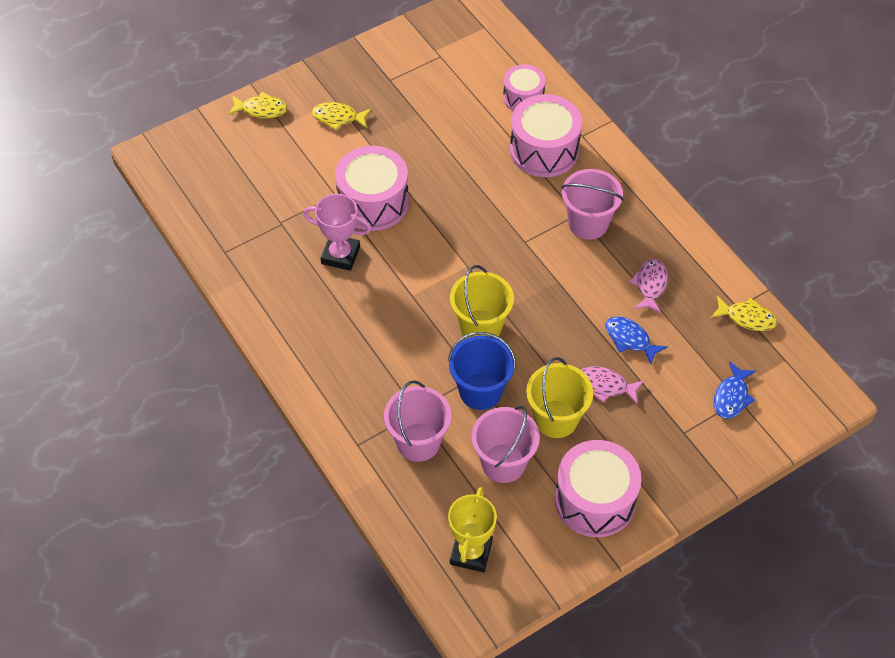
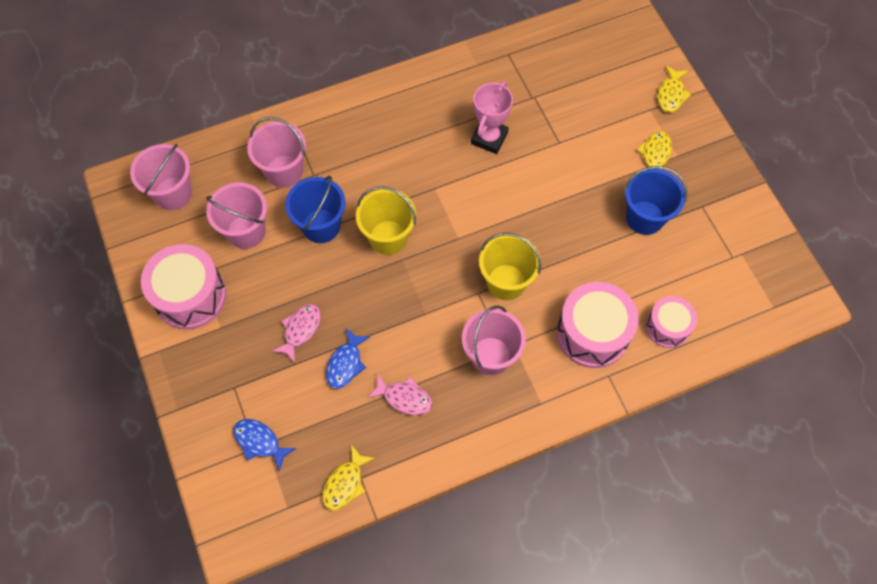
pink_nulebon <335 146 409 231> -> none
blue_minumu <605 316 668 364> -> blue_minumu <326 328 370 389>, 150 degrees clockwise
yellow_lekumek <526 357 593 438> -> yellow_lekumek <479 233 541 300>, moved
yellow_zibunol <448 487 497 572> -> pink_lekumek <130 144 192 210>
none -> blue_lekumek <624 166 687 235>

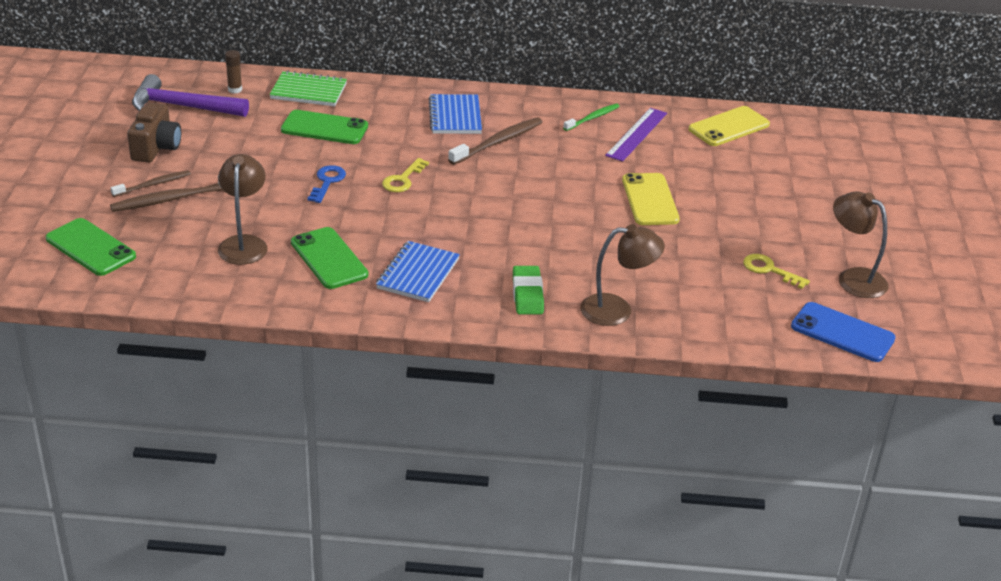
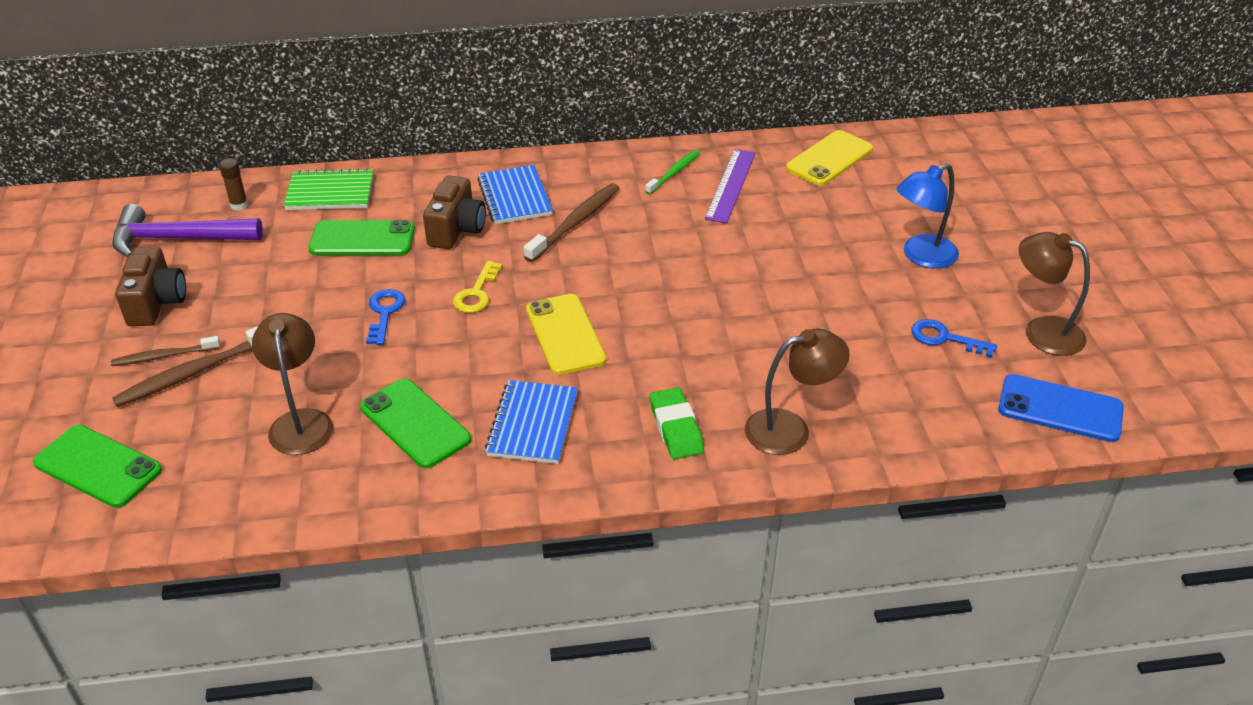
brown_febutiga <111 170 191 197> -> brown_febutiga <111 336 220 366>, 150 degrees counterclockwise
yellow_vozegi <622 173 680 225> -> yellow_vozegi <526 294 606 375>, moved
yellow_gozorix <743 254 810 289> -> blue_gozorix <911 319 997 358>
none -> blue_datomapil <897 163 959 269>
none -> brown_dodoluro <423 175 486 249>

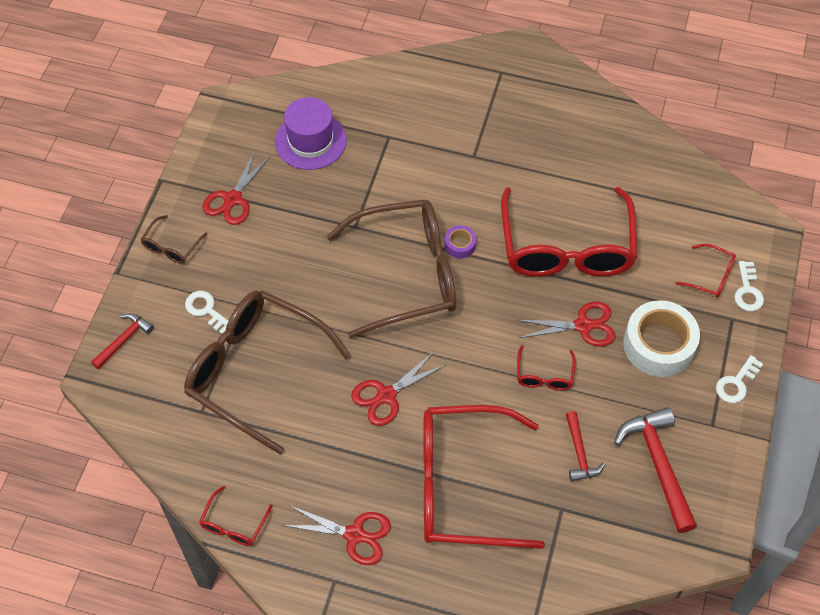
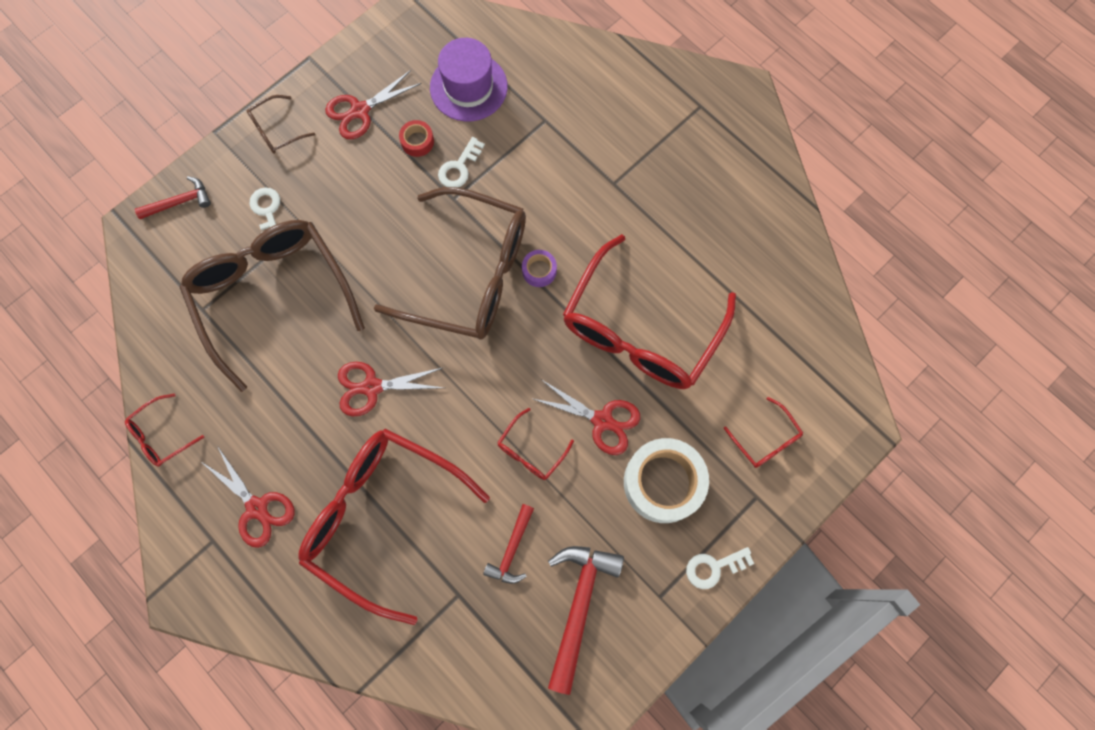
white_gozorix <734 261 764 311> -> white_gozorix <438 137 485 187>, moved
none -> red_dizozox <399 120 434 157>

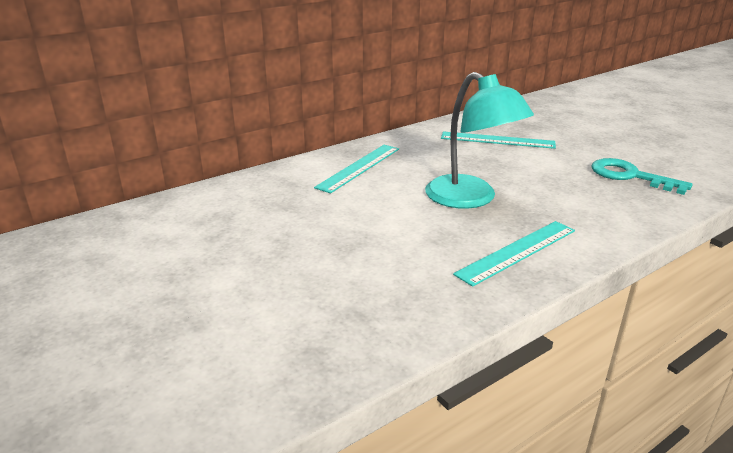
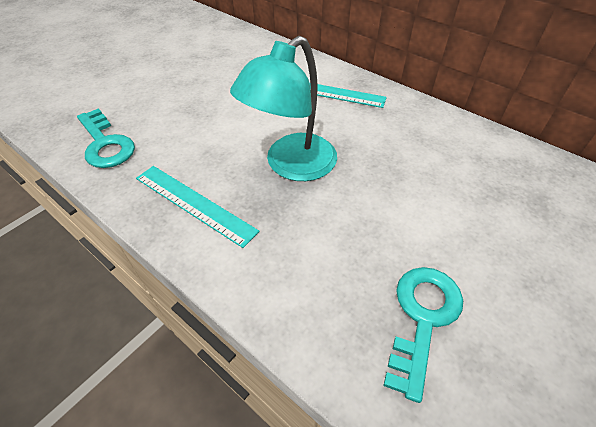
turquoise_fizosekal <441 131 556 149> -> none
none -> turquoise_gozorix <77 108 135 168>

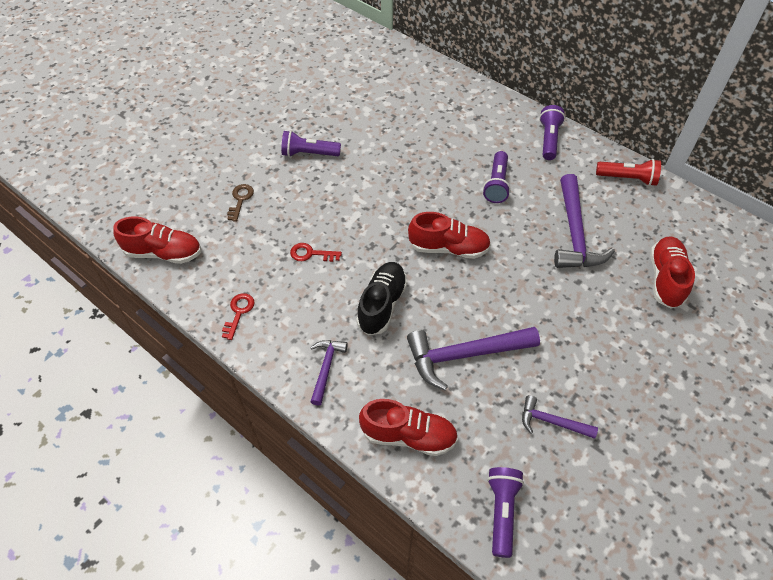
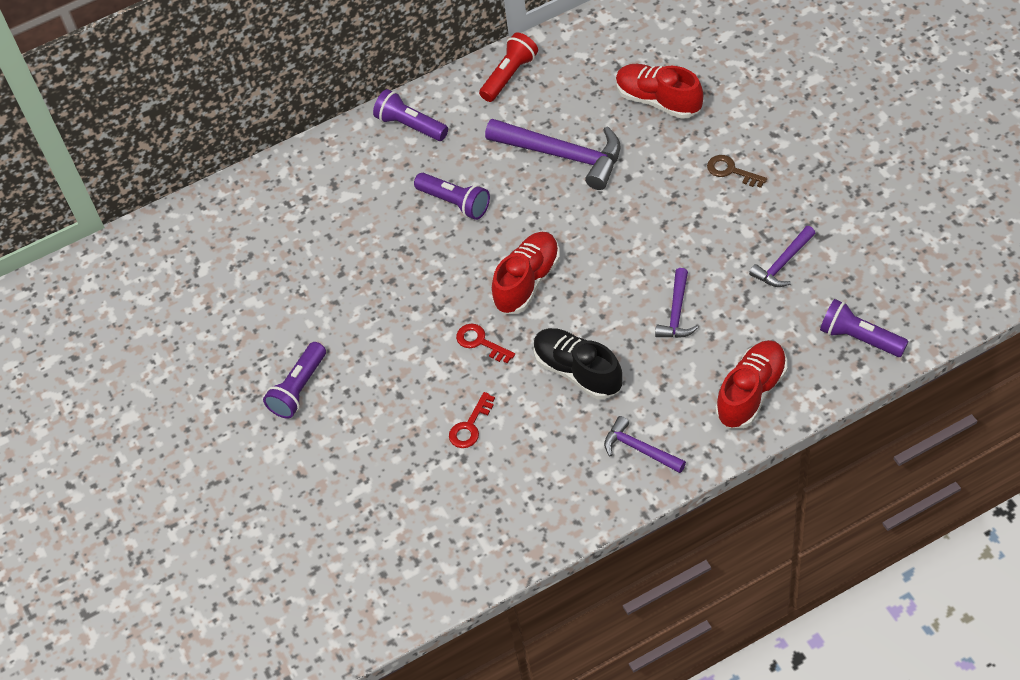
brown_gozorix <227 184 254 222> -> brown_gozorix <707 155 767 188>, moved
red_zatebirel <113 217 201 264> -> none
red_gozorix <222 293 255 340> -> red_gozorix <456 324 515 363>, moved
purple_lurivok <407 327 540 390> -> purple_lurivok <655 268 698 338>, x0.55

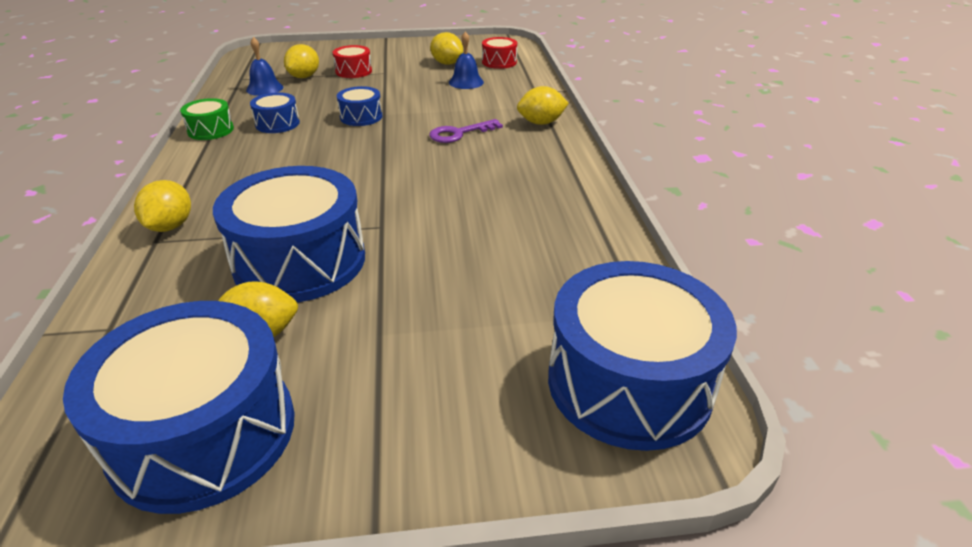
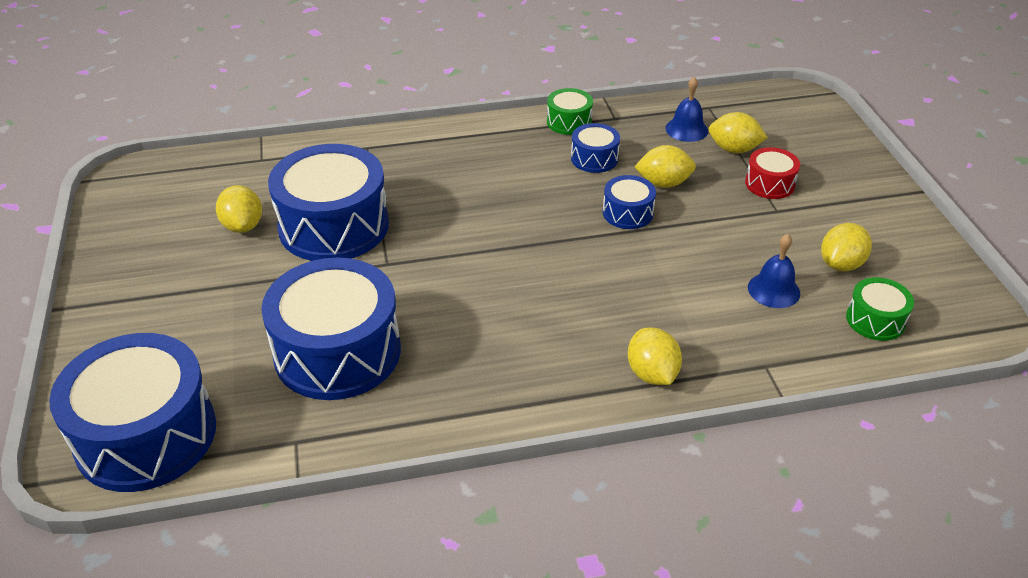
red_nulebon <482 37 517 69> -> green_nulebon <846 277 914 341>
purple_gozorix <429 119 503 143> -> none
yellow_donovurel <134 180 191 232> -> yellow_donovurel <634 145 696 188>, moved
blue_nulebon <63 301 295 514> -> blue_nulebon <261 258 401 400>, moved

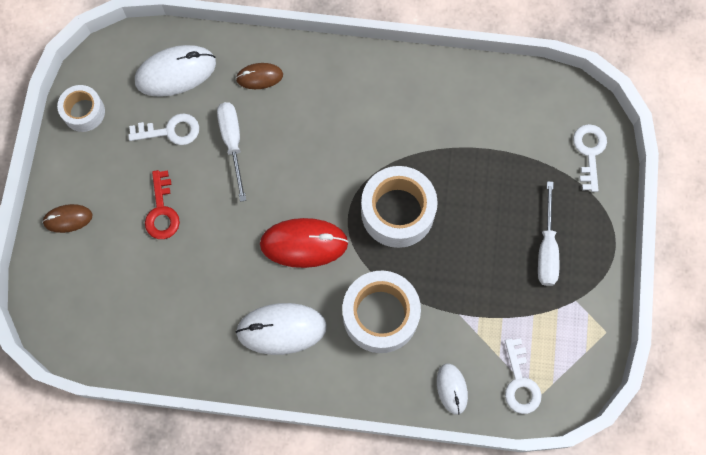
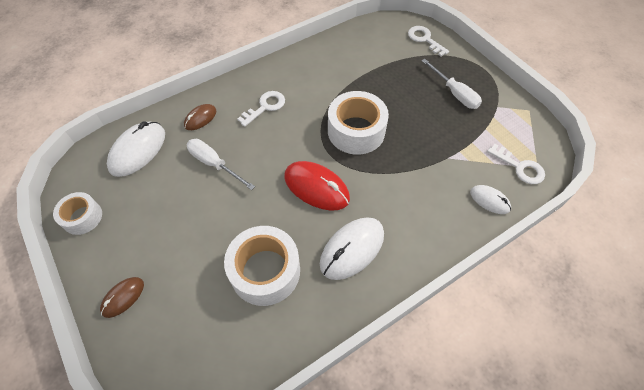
white_gozorix <128 113 199 145> -> white_gozorix <237 91 285 127>, moved
red_gozorix <145 170 180 239> -> none
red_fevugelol <260 218 349 268> -> red_fevugelol <284 161 350 211>, 75 degrees clockwise
white_dizozox <342 270 421 353> -> white_dizozox <224 226 300 306>, moved

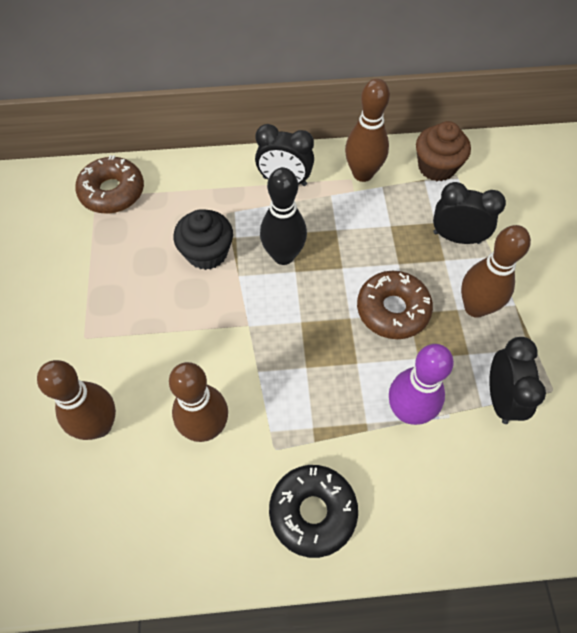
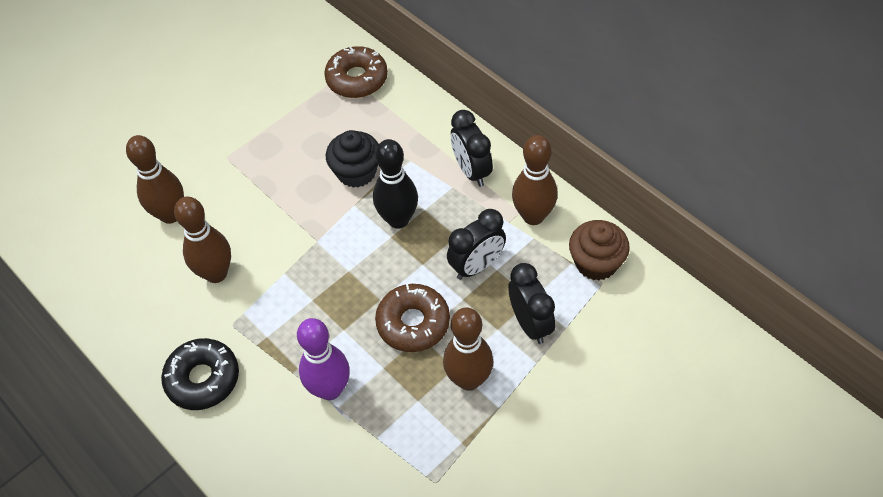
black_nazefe <489 337 546 424> -> black_nazefe <447 209 506 280>, moved

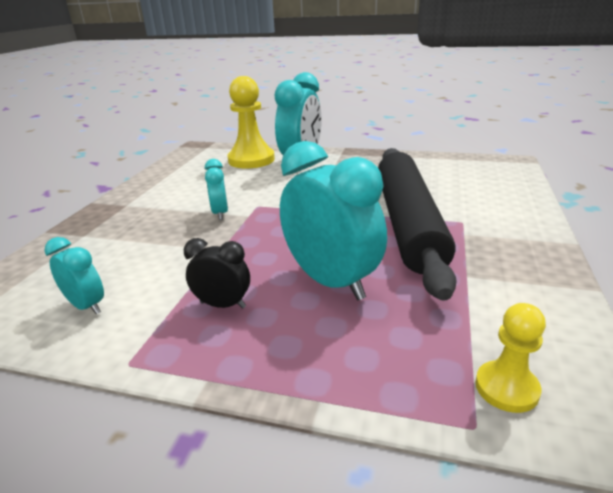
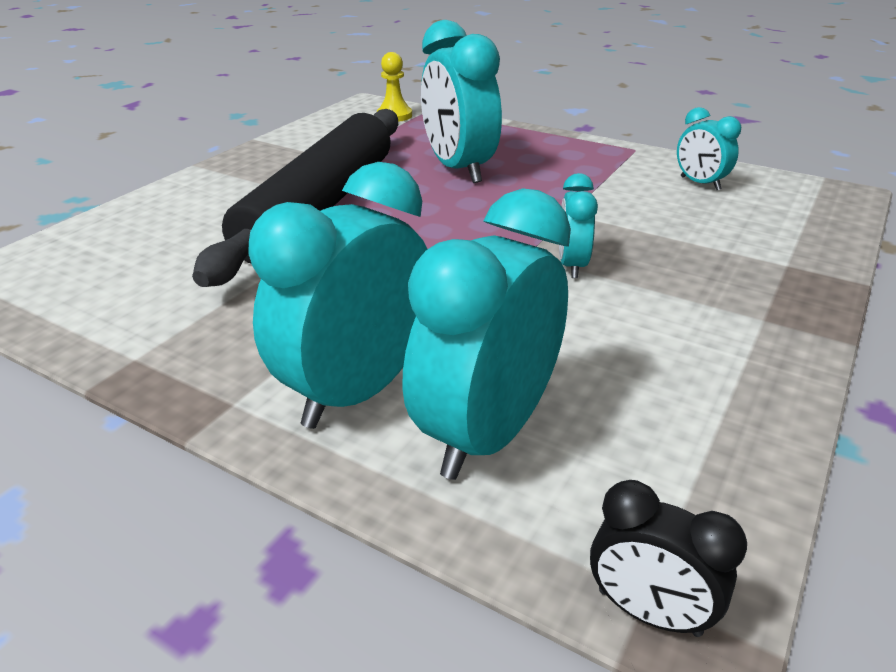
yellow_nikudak <228 76 275 168> -> turquoise_nazefe <402 189 571 480>
black_nazefe <184 238 250 309> -> black_nazefe <590 480 747 637>, moved

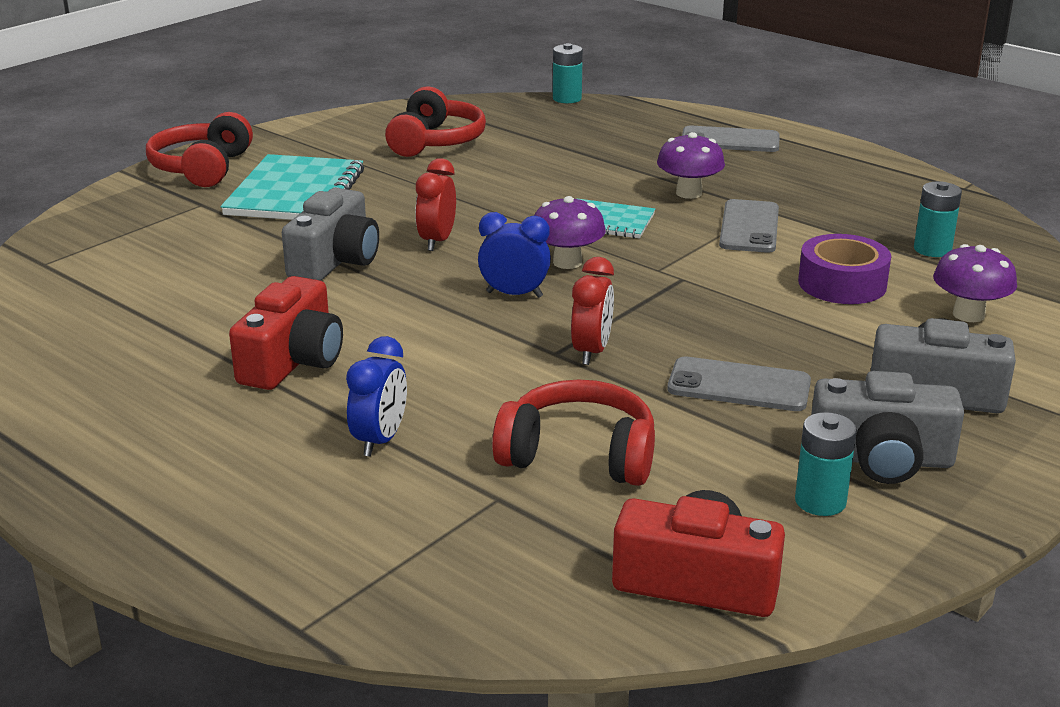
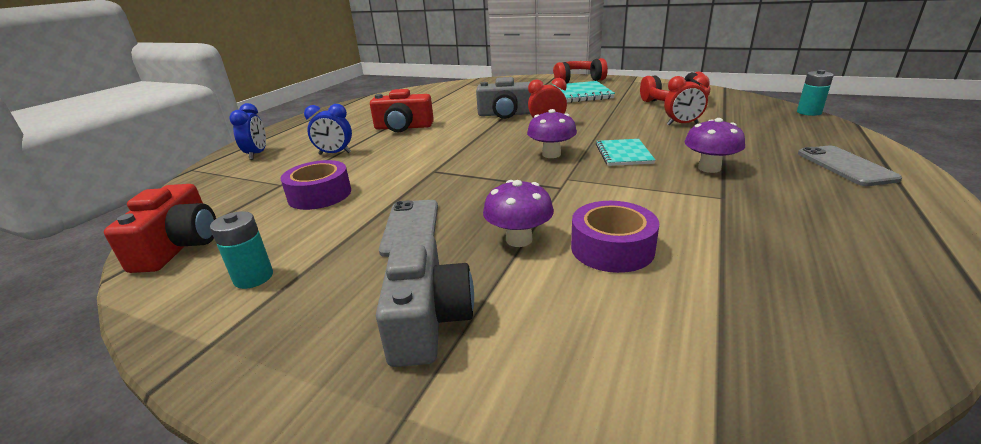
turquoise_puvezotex <914 181 962 257> -> none
grey_vozegi <719 199 779 253> -> none
blue_nazefe <478 212 551 298> -> blue_nazefe <229 103 266 160>, moved
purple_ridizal <933 244 1017 322> -> purple_ridizal <483 180 554 247>, moved
red_nazefe <571 257 614 365> -> red_nazefe <664 74 710 126>, moved
grey_dodoluro <811 371 964 484> -> none
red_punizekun <492 379 655 486> -> purple_dizozox <280 160 351 210>

